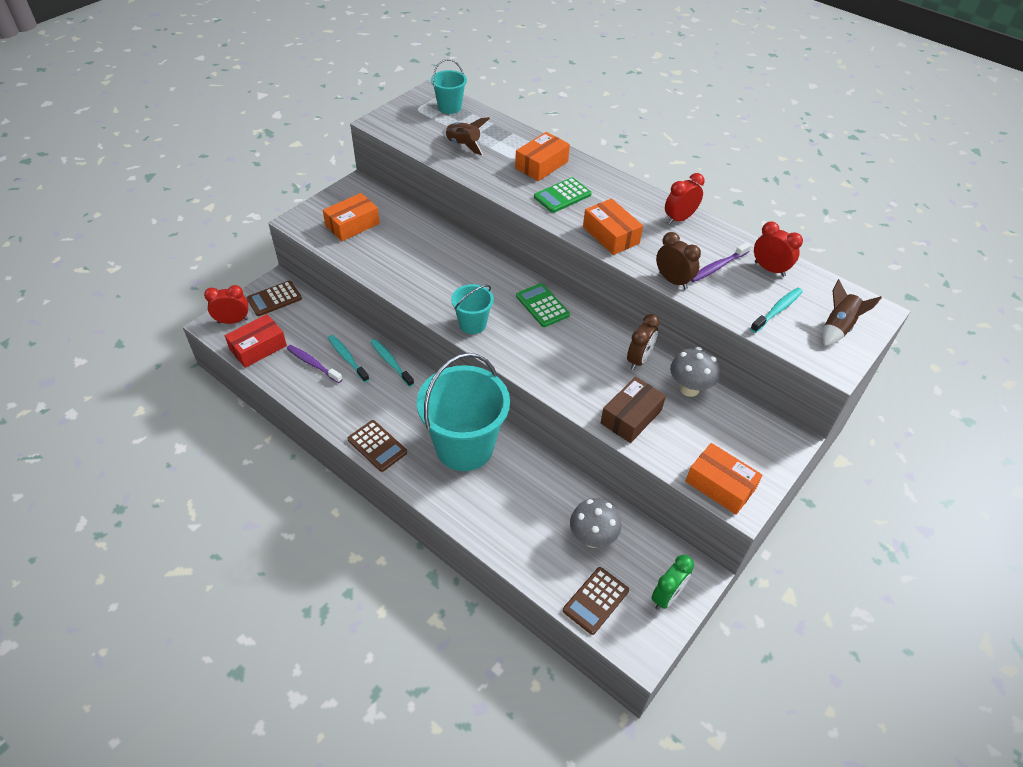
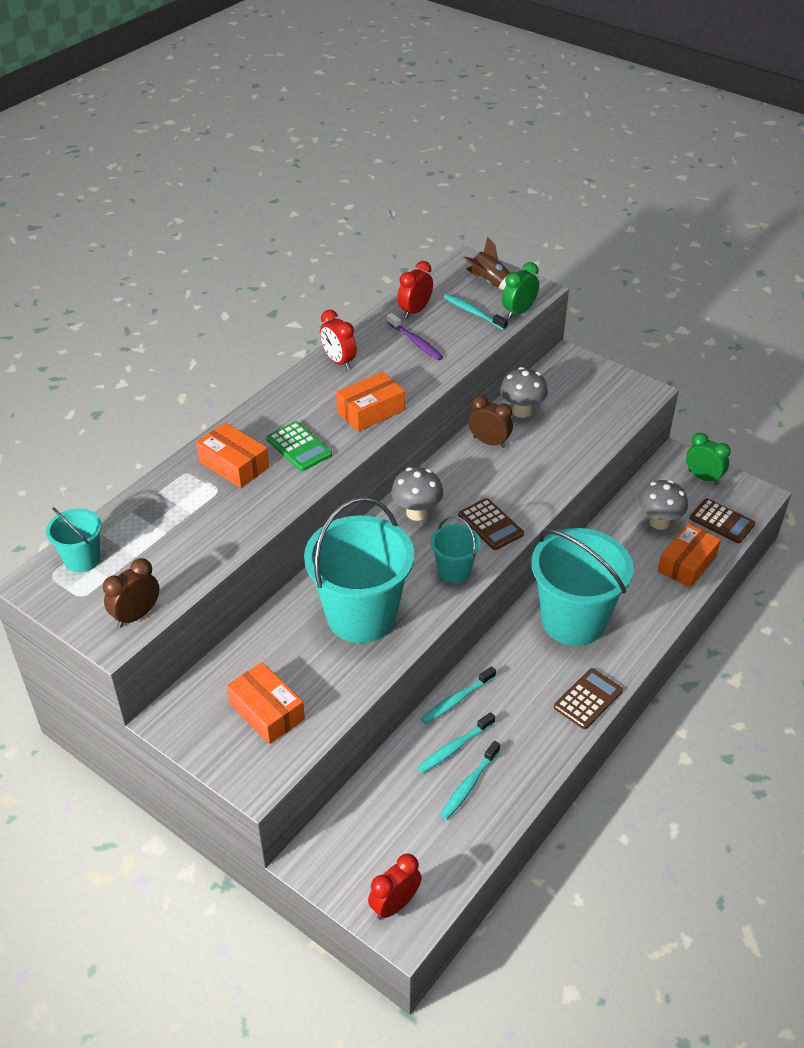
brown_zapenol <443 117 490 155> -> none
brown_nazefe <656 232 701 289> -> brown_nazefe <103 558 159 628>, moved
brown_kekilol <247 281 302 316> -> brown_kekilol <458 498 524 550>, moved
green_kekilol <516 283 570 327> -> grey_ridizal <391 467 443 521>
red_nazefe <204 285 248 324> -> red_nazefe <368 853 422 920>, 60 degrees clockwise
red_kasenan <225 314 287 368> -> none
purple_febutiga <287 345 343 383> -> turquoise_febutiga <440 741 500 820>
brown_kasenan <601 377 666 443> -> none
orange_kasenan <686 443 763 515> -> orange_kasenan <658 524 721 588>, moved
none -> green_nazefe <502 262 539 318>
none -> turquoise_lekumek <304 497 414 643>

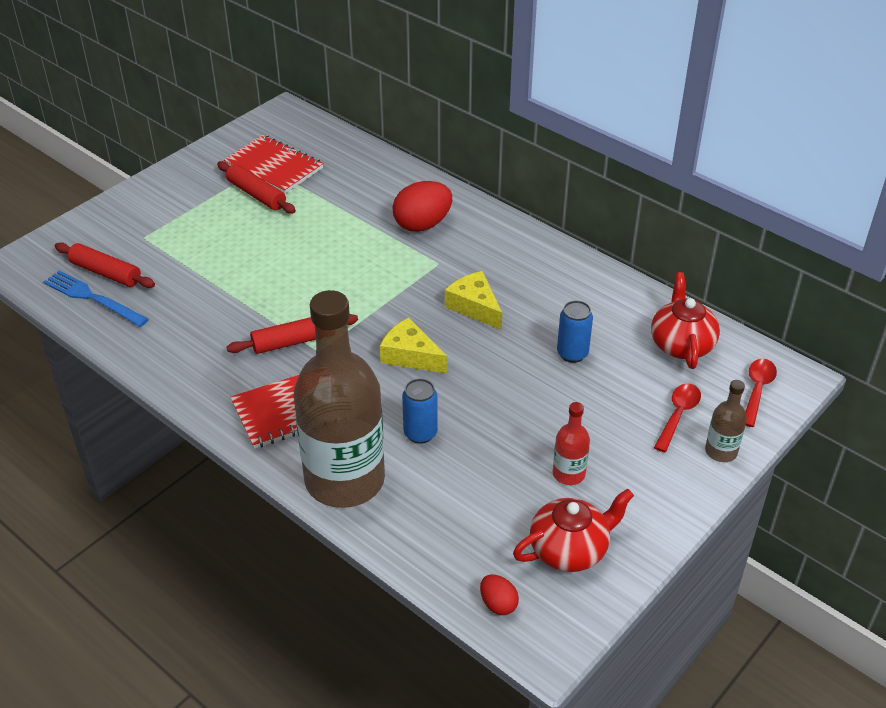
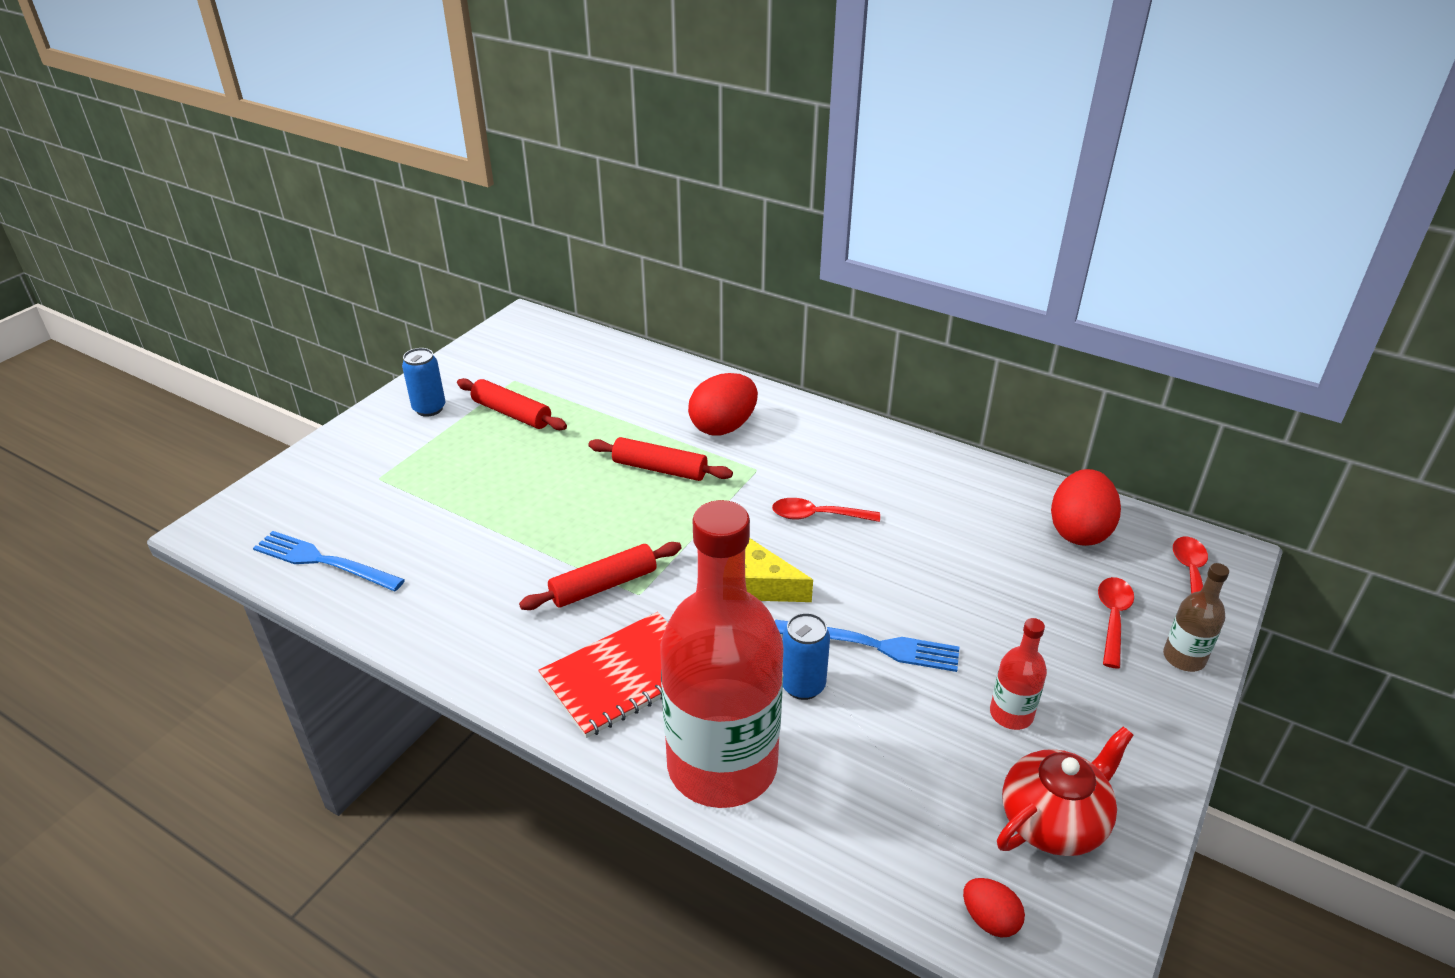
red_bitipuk <224 135 323 194> -> none
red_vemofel <55 243 155 288> -> red_vemofel <588 437 733 481>, moved
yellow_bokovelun <445 271 502 330> -> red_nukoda <772 498 880 522>
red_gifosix <651 272 720 369> -> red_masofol <1051 469 1121 546>
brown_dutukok <294 290 385 508> -> red_dutukok <660 500 784 808>
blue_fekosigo <557 300 593 363> -> blue_fekosigo <402 348 445 417>, moved
none -> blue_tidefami <775 620 959 672>

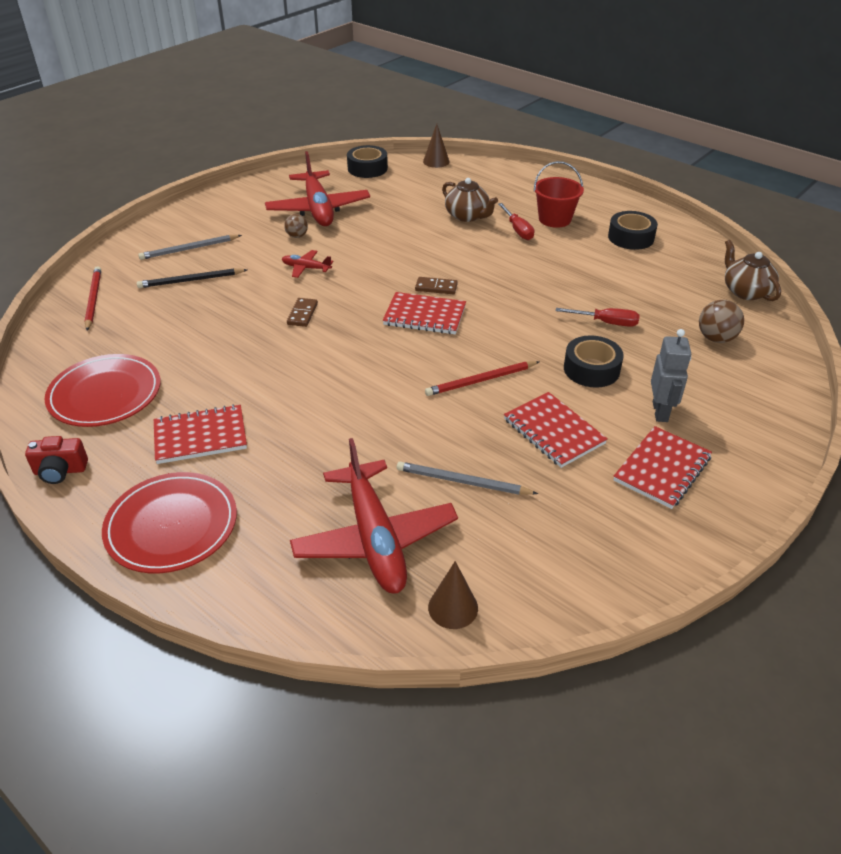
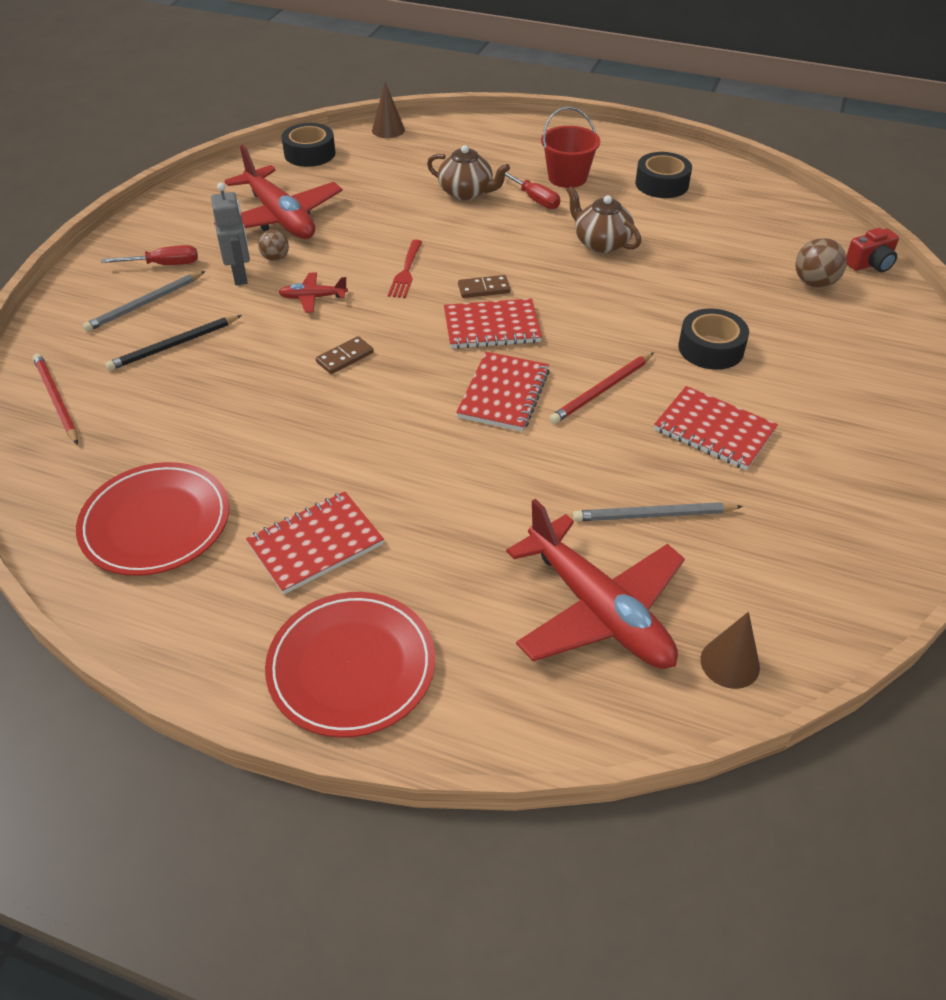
brown_gifosix <725 240 781 301> -> brown_gifosix <567 186 641 253>, moved
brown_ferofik <287 298 318 327> -> brown_ferofik <316 336 374 374>, 60 degrees clockwise
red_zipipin <556 308 640 327> -> red_zipipin <101 245 198 265>, moved
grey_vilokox <651 329 691 422> -> grey_vilokox <211 183 250 286>, moved
red_bitipuk <613 426 712 509> -> red_bitipuk <456 352 550 431>, moved
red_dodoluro <25 436 88 484> -> red_dodoluro <846 228 899 272>, moved
none -> red_tidefami <388 240 422 298>

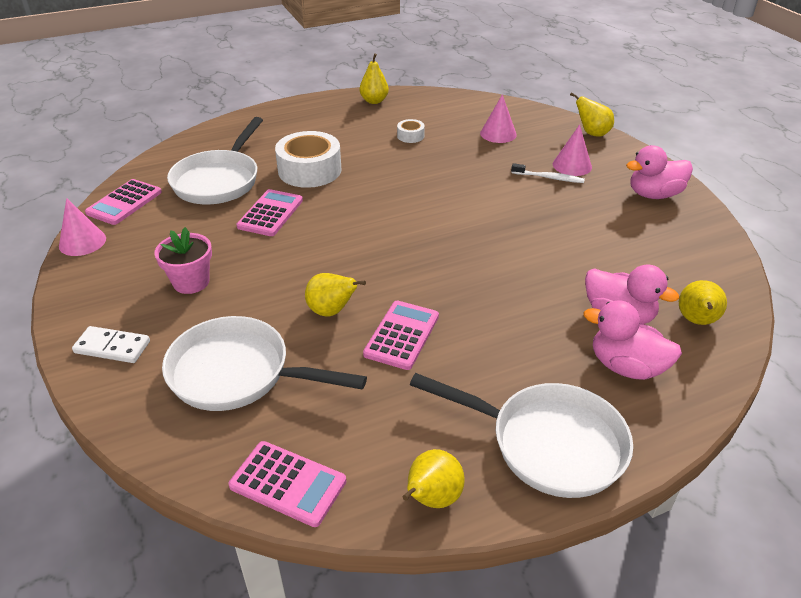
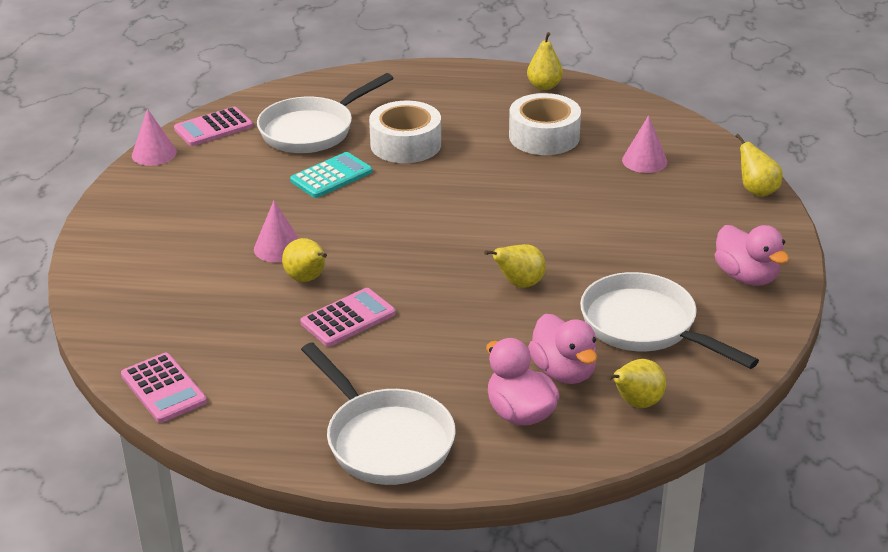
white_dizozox <397 119 425 143> -> white_dizozox <509 93 581 155>, x2.15
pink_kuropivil <553 125 592 176> -> pink_kuropivil <254 201 299 262>, moved
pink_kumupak <626 145 693 199> -> pink_kumupak <715 225 789 286>, 135 degrees counterclockwise
white_febutiga <511 163 585 183> -> none
pink_kekilol <236 189 303 236> -> turquoise_kekilol <290 152 372 198>
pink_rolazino <154 227 212 294> -> none
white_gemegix <162 316 367 411> -> white_gemegix <580 272 759 369>, moved
white_ferofik <72 326 150 363> -> none
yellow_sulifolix <402 449 465 508> -> yellow_sulifolix <484 244 546 288>, moved

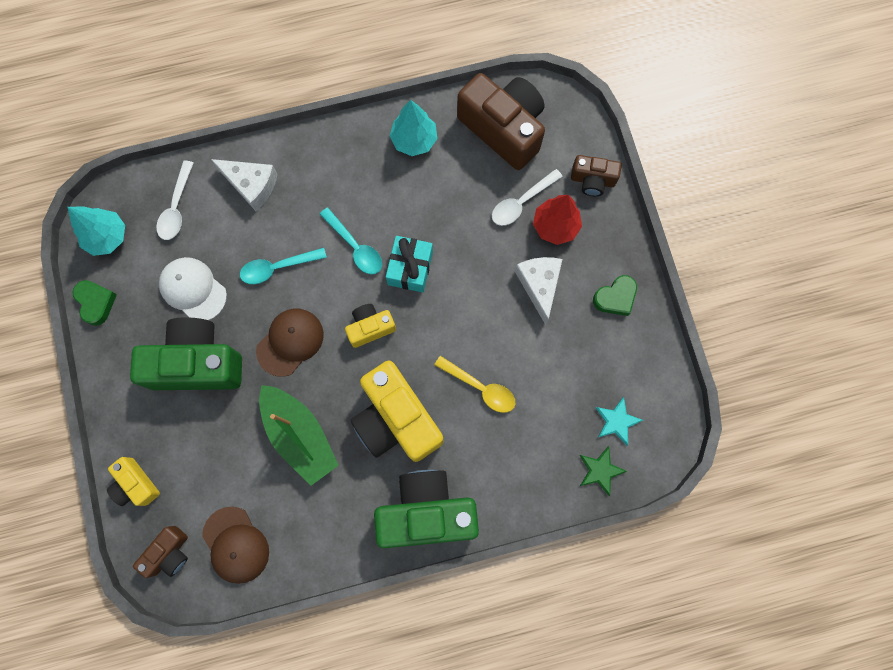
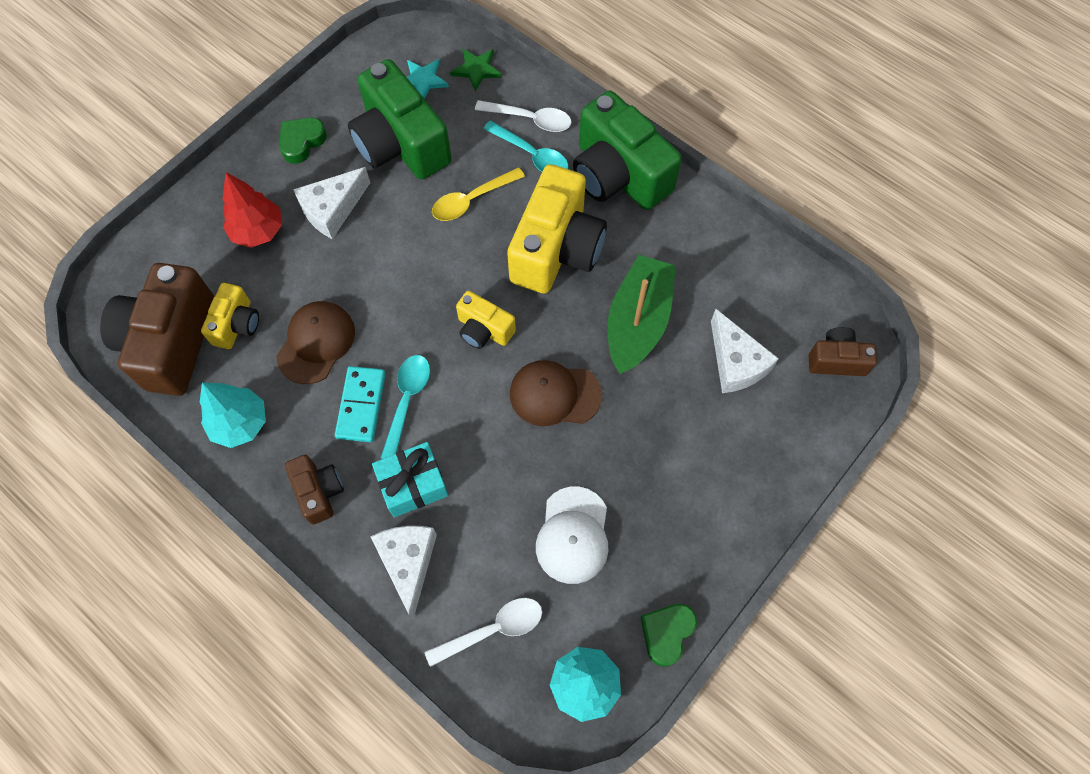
brown_dodoluro <571 155 622 196> -> brown_dodoluro <285 455 344 525>, moved
white_nukoda <492 169 563 226> -> white_nukoda <475 100 571 132>, moved
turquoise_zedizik <386 236 433 293> -> turquoise_zedizik <372 442 448 518>, moved
turquoise_nukoda <240 248 327 284> -> turquoise_nukoda <483 121 568 172>, moved
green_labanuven <593 275 637 316> -> green_labanuven <279 117 327 164>, 75 degrees counterclockwise
green_dodoluro <130 317 242 390> -> green_dodoluro <348 59 452 180>, moved
yellow_nukoda <434 356 515 413> -> yellow_nukoda <432 167 525 221>, 120 degrees counterclockwise
yellow_dodoluro <107 457 160 506> -> yellow_dodoluro <201 283 259 349>, moved
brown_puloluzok <202 507 269 584> -> brown_puloluzok <276 301 355 384>, moved
none -> white_bokovelun <711 309 779 393>
none -> turquoise_ferofik <335 366 385 442>

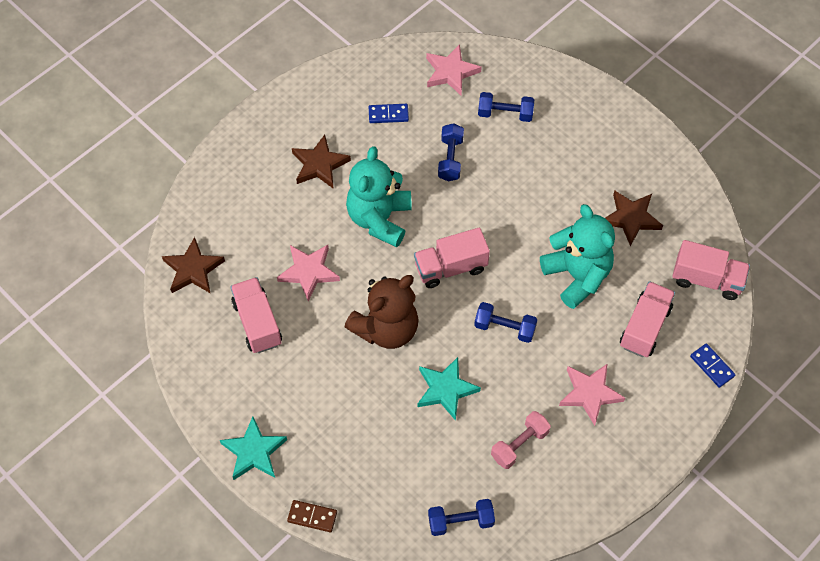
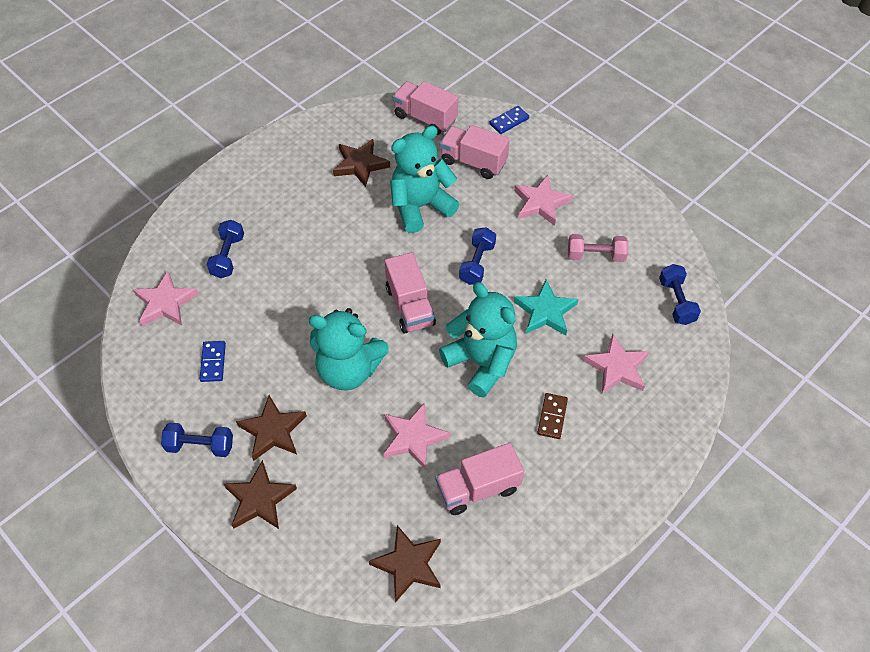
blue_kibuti <438 123 464 181> -> blue_kibuti <161 422 233 457>, moved
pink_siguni <672 240 750 300> -> pink_siguni <393 81 458 135>, 75 degrees counterclockwise
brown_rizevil <345 275 419 349> -> turquoise_rizevil <439 282 517 397>
pink_kibuti <491 411 551 469> -> pink_kibuti <568 234 629 262>, 45 degrees counterclockwise
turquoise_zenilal <220 417 287 480> -> none
brown_ferofik <287 500 337 532> -> brown_ferofik <537 393 568 439>, moved
none -> pink_zenilal <583 334 650 394>
none -> brown_zenilal <224 460 297 529>

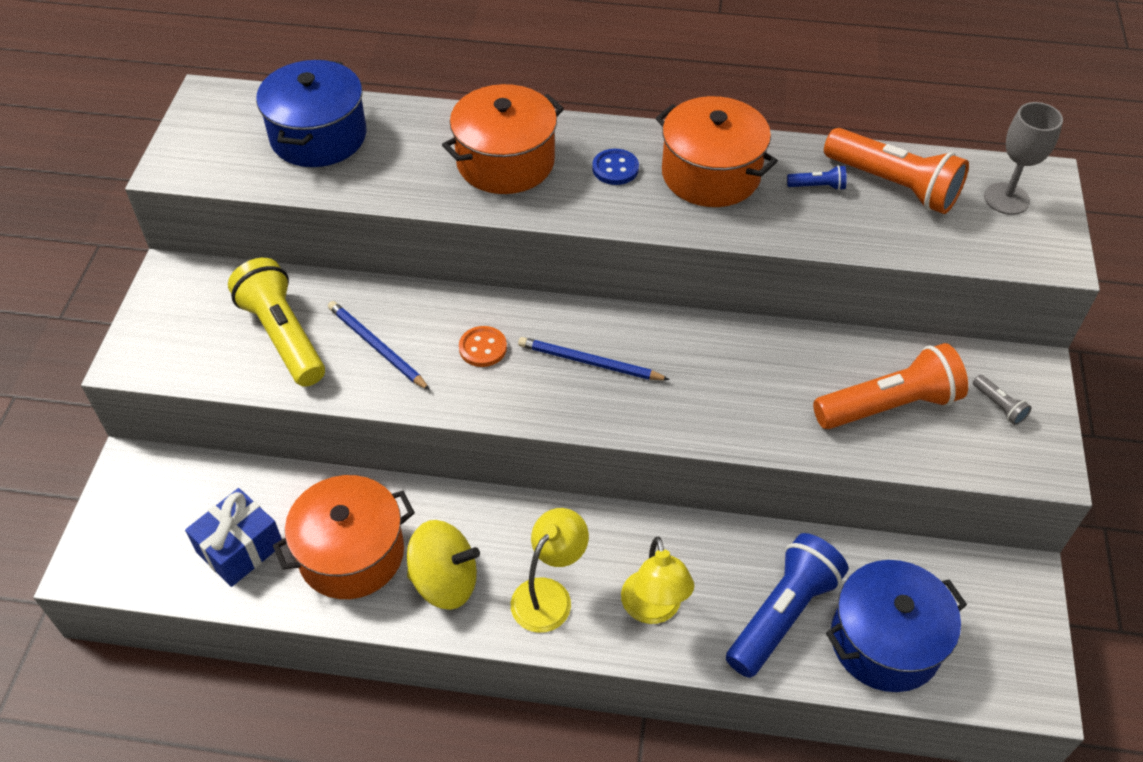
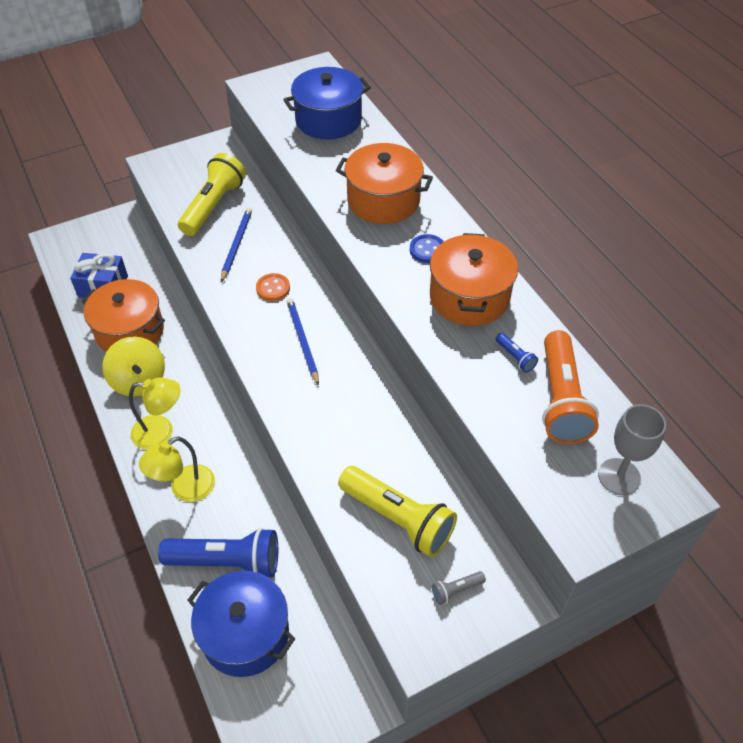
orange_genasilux <813 343 968 429> -> yellow_genasilux <338 466 457 557>
grey_genasilux <973 375 1032 425> -> grey_genasilux <432 571 486 605>, 45 degrees clockwise

